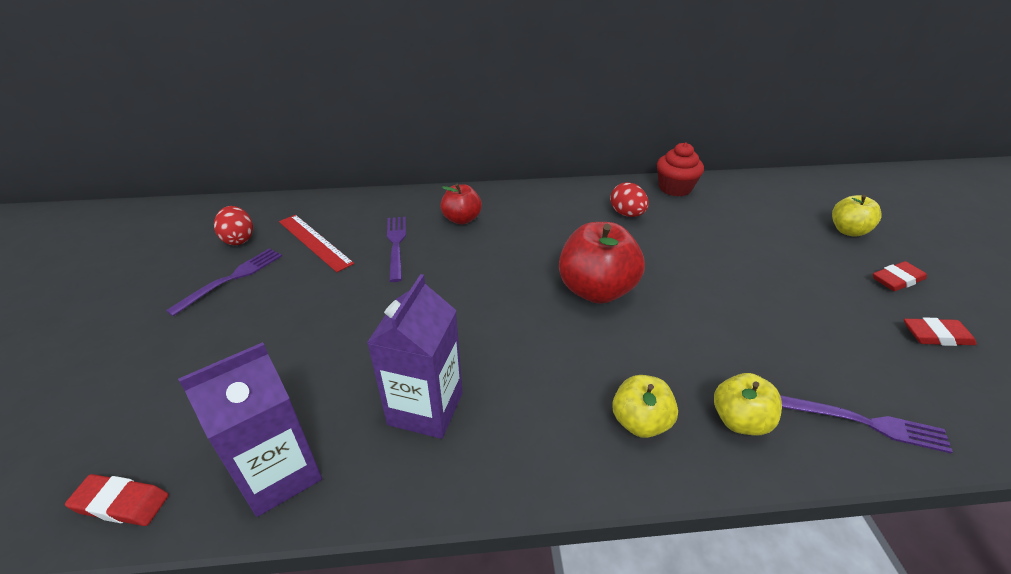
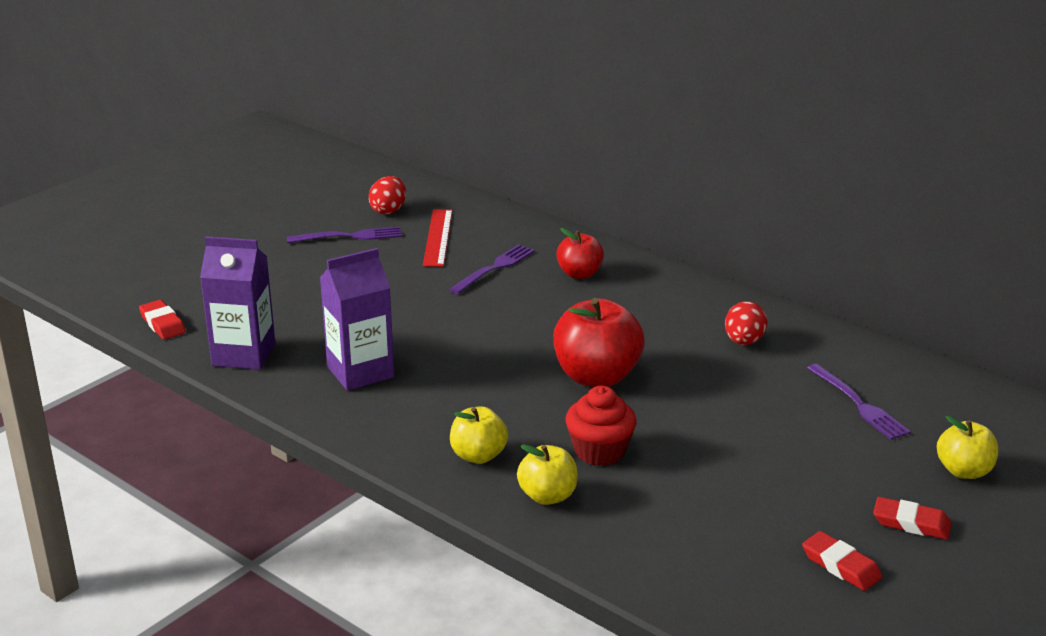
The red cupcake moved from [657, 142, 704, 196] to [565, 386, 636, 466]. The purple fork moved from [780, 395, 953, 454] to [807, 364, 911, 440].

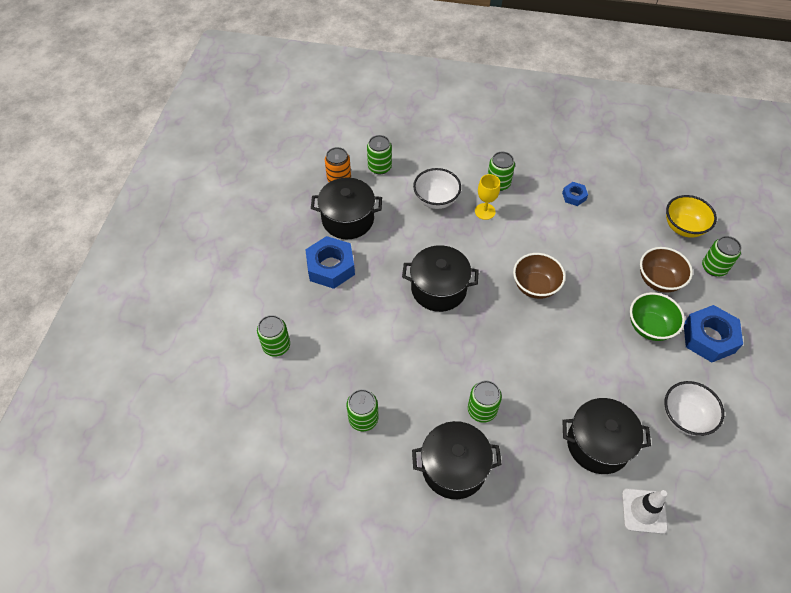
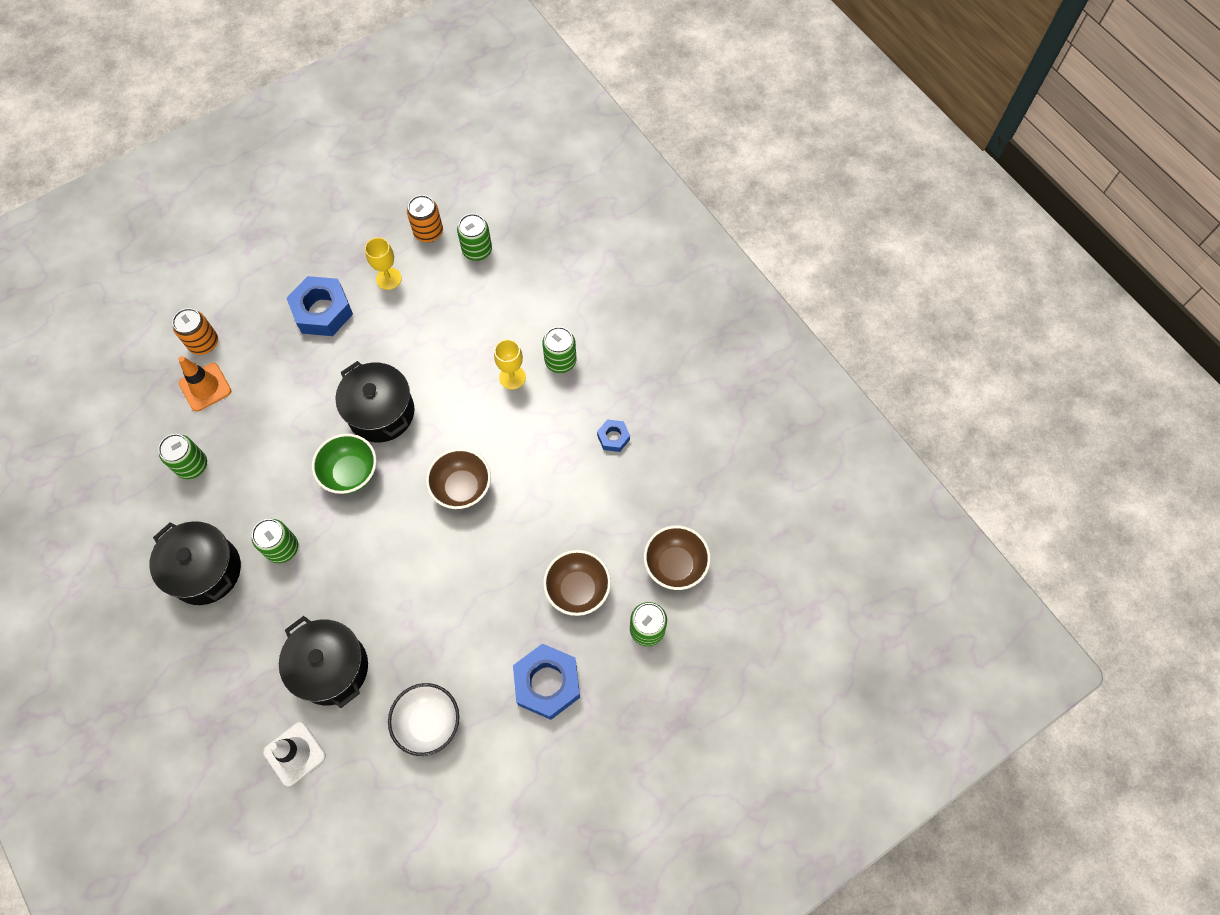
The white bowl at [413, 168, 461, 209] disappeared. The orange traffic cone at [178, 356, 231, 412] appeared. The green bowl moved from [630, 292, 685, 341] to [312, 433, 377, 494]. The black pot at [311, 177, 382, 239] was replaced by the yellow goblet at [365, 237, 402, 290]. The green can at [257, 315, 290, 357] became the orange can at [172, 308, 218, 355]. The yellow bowl at [666, 195, 717, 238] became the brown bowl at [644, 525, 711, 590].

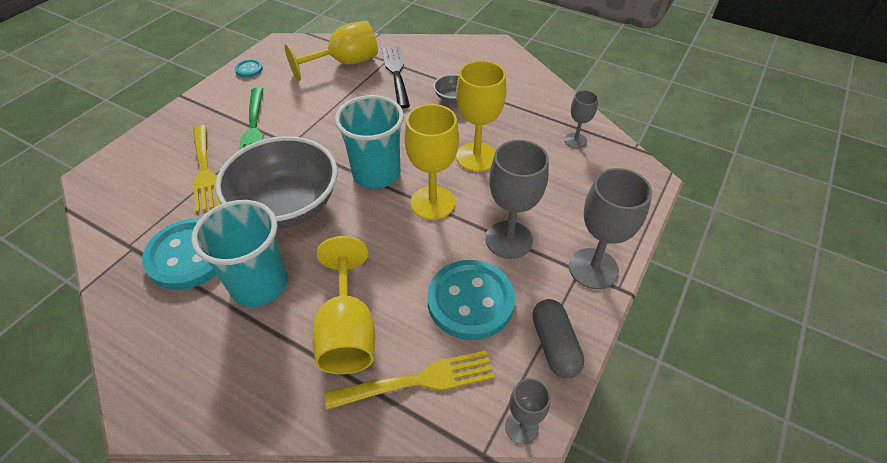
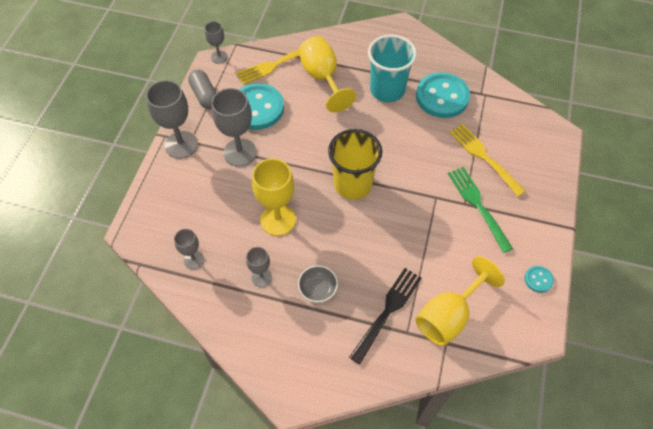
The grey bowl at [215, 136, 338, 229] disappeared. The yellow goblet at [404, 104, 459, 220] disappeared. The grey goblet at [246, 247, 272, 287] appeared. The turquoise cup at [335, 95, 404, 189] became the yellow cup at [328, 129, 382, 200]. The black fork at [382, 46, 410, 108] turned 120 degrees counterclockwise.

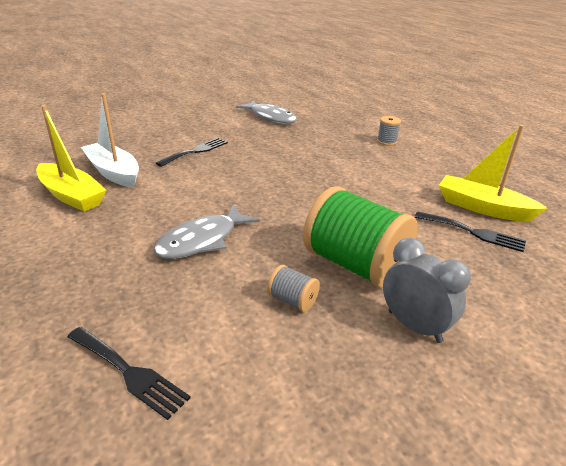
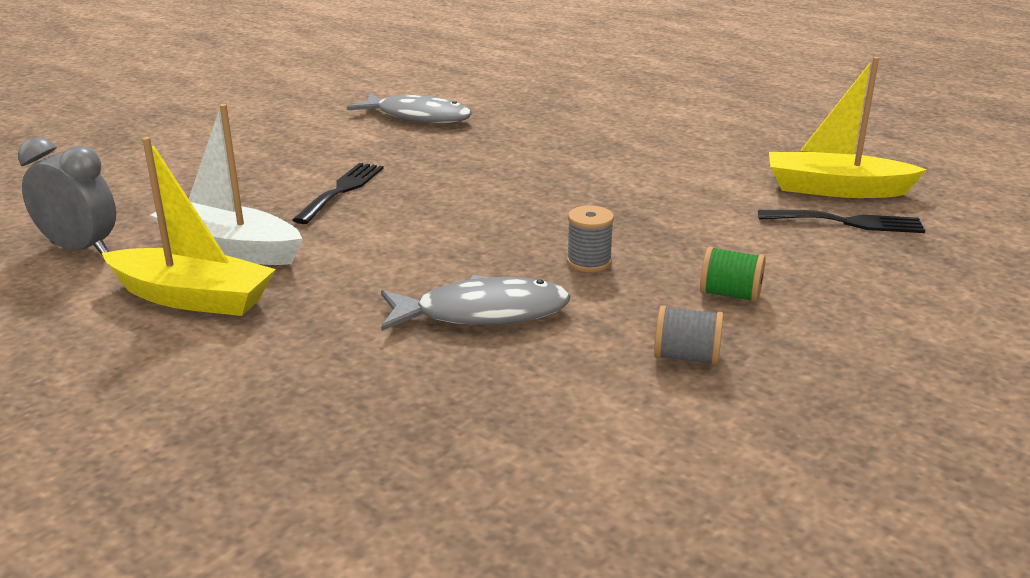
The black fork at [67, 327, 191, 420] disappeared. The grey spool moved from [377, 116, 401, 146] to [567, 206, 614, 272]. The grey clock moved from [383, 238, 471, 343] to [18, 137, 116, 256]. The grey fish at [153, 204, 260, 259] turned 120 degrees counterclockwise. The green spool at [303, 186, 418, 288] changed to 0.43 times the size.

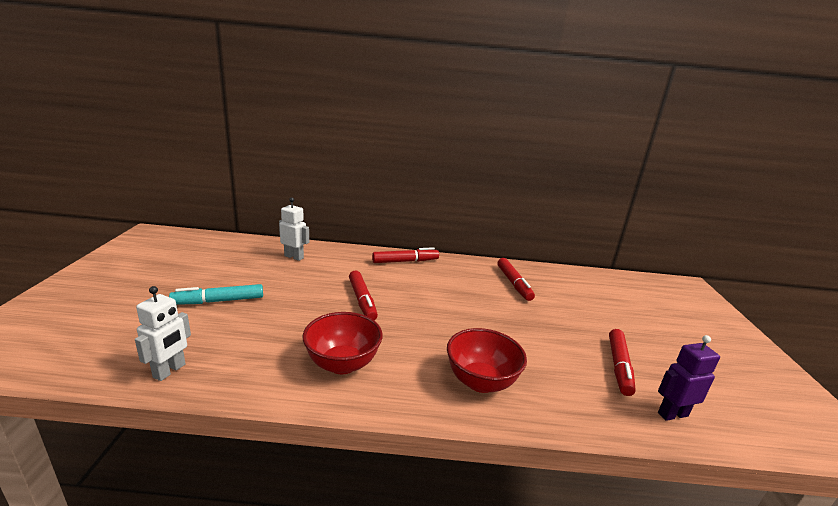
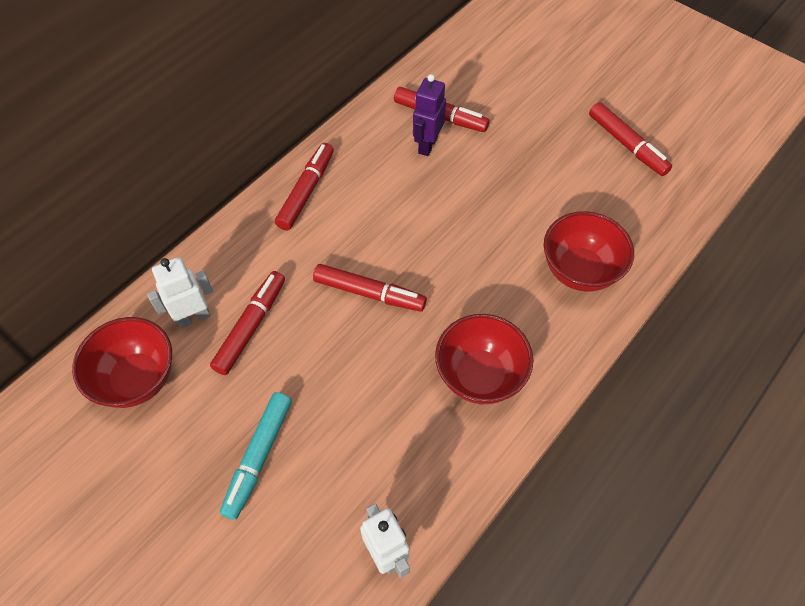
The red bowl at [72, 317, 172, 408] appeared. The red marker at [210, 271, 285, 375] appeared. The purple robot moved from [658, 335, 720, 421] to [413, 74, 446, 156].

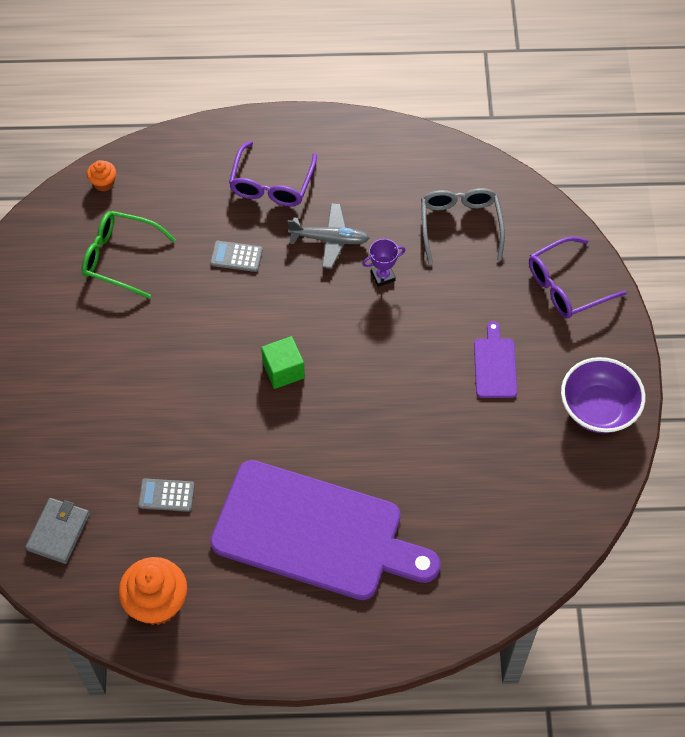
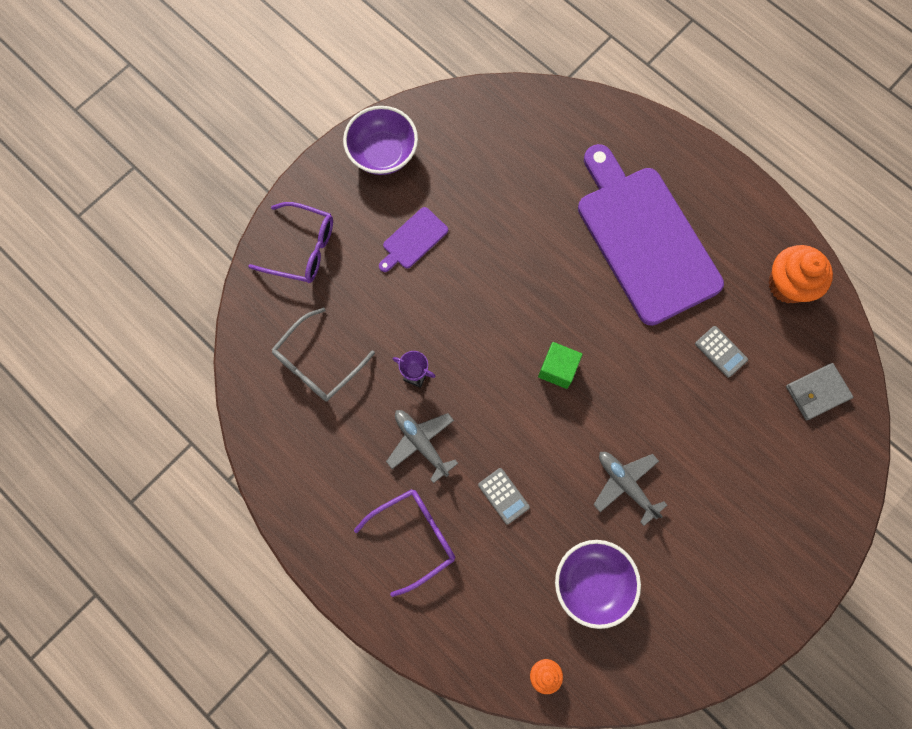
The grey plane at [594, 452, 667, 526] appeared. The green glasses at [82, 211, 176, 298] was replaced by the purple bowl at [555, 540, 641, 629].

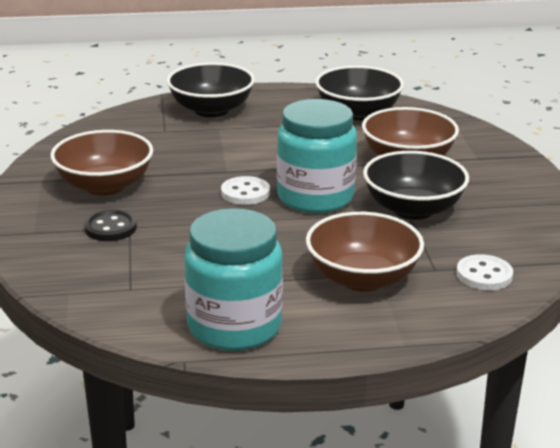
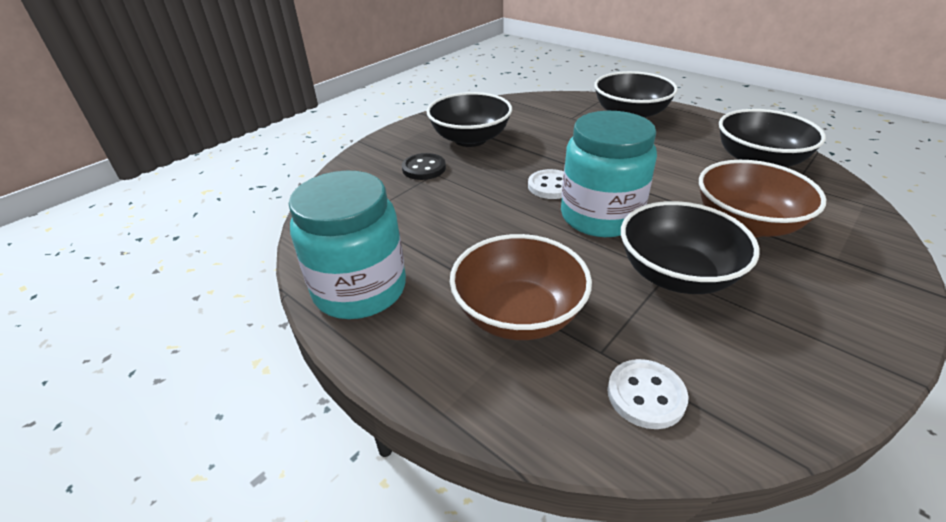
The brown bowl at [50, 130, 153, 196] became the black bowl at [426, 92, 512, 147].

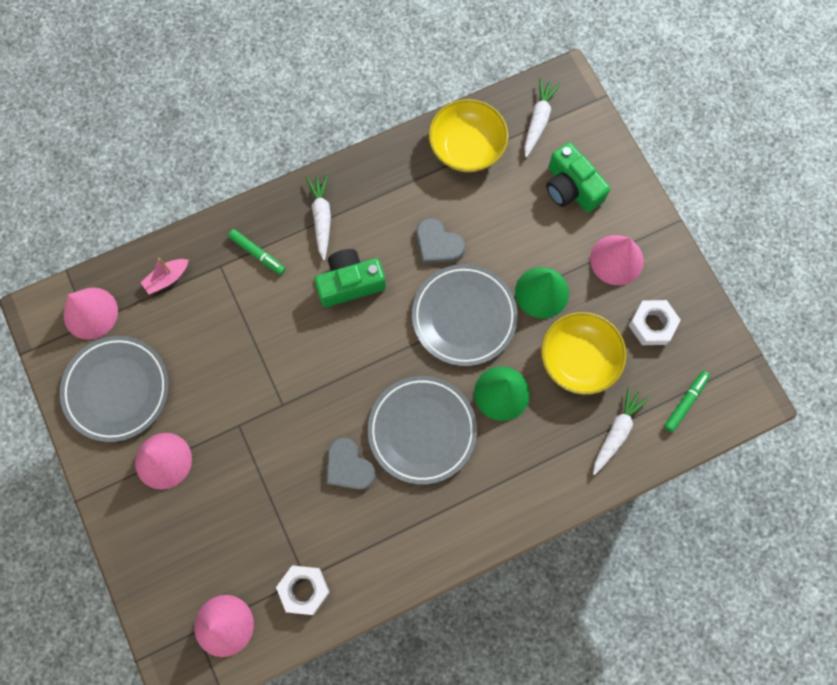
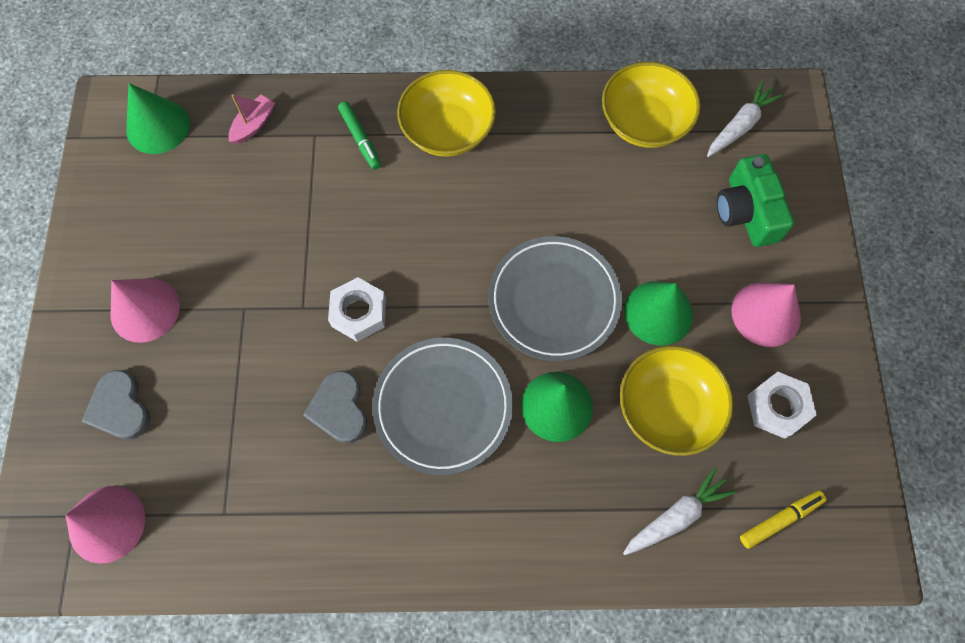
The grey plate at [60, 336, 169, 442] disappeared. The green camera at [314, 249, 386, 307] disappeared. The white nut moved from [276, 565, 330, 615] to [328, 277, 386, 342]. The grey heart moved from [417, 218, 465, 264] to [82, 370, 151, 440]. The white carrot at [306, 175, 331, 260] was replaced by the yellow bowl at [397, 70, 496, 157]. The pink cone at [64, 287, 118, 340] became the green cone at [126, 83, 190, 154]. The green marker at [664, 371, 710, 432] became the yellow marker at [740, 491, 826, 549]. The pink boat at [141, 258, 189, 294] turned 135 degrees clockwise.

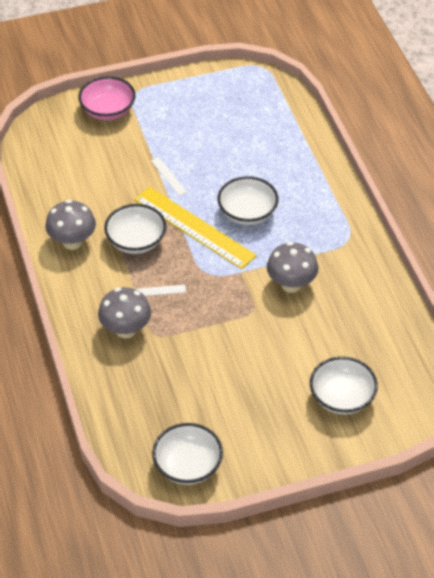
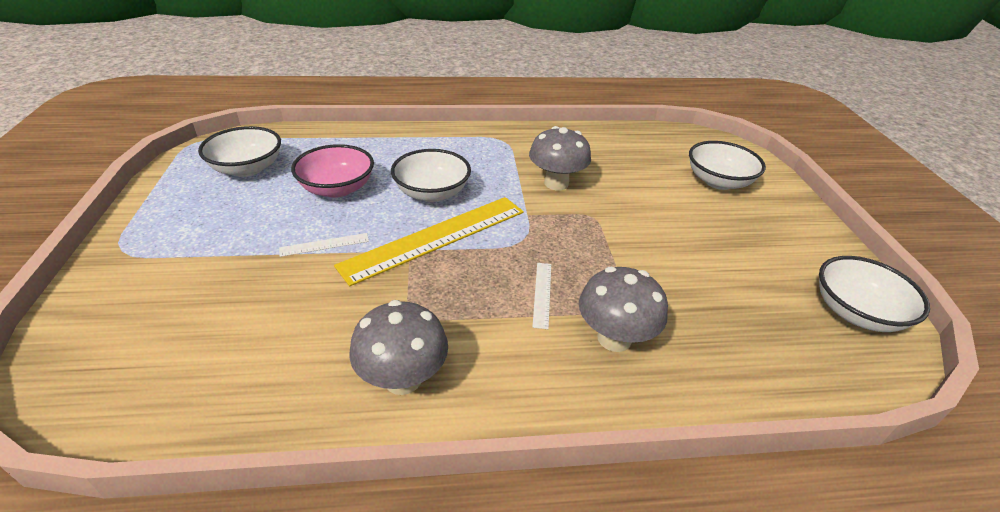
The pink bowl moved from [78, 76, 136, 120] to [291, 144, 374, 198]. The white bowl moved from [104, 204, 166, 254] to [198, 126, 281, 177].

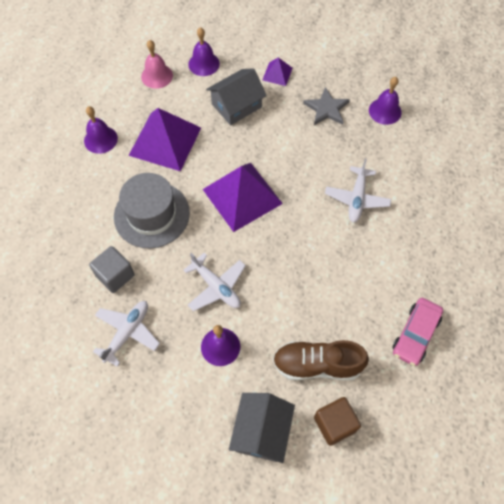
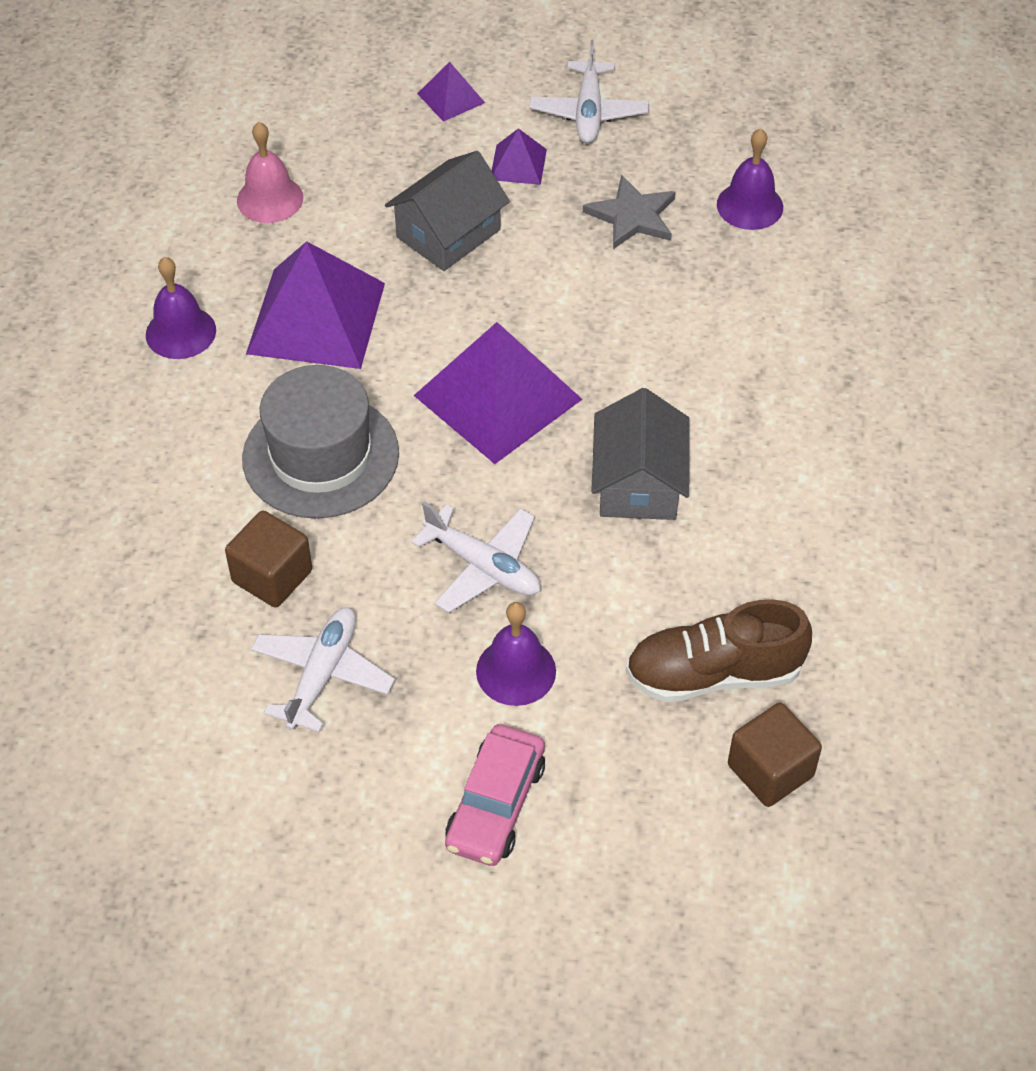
The purple bell at [188, 27, 220, 76] disappeared. The purple pyramid at [417, 62, 485, 122] appeared. The grey house moved from [229, 393, 295, 463] to [591, 388, 689, 520]. The white plane moved from [325, 159, 391, 222] to [529, 40, 649, 144]. The pink car moved from [393, 298, 443, 366] to [445, 724, 545, 866]. The grey cube at [89, 246, 135, 293] became the brown cube at [225, 511, 312, 607].

